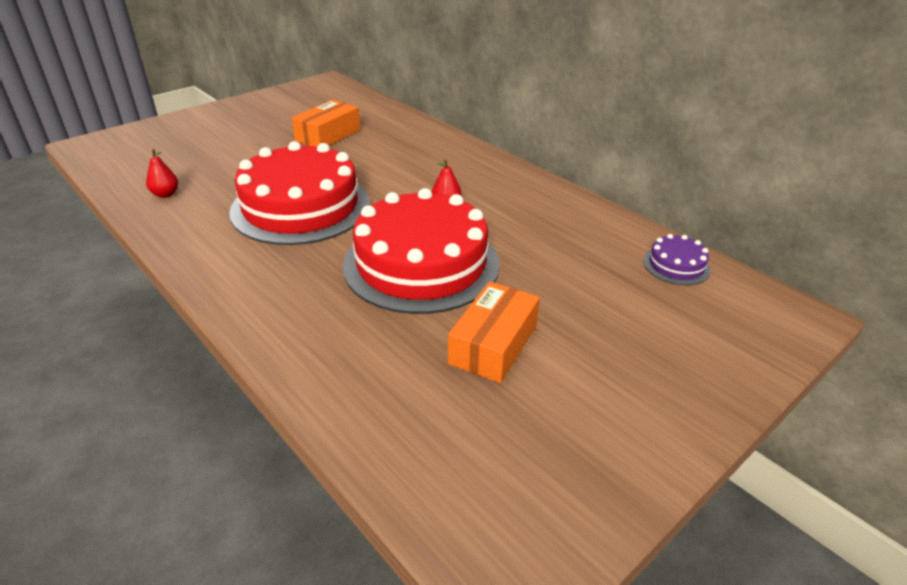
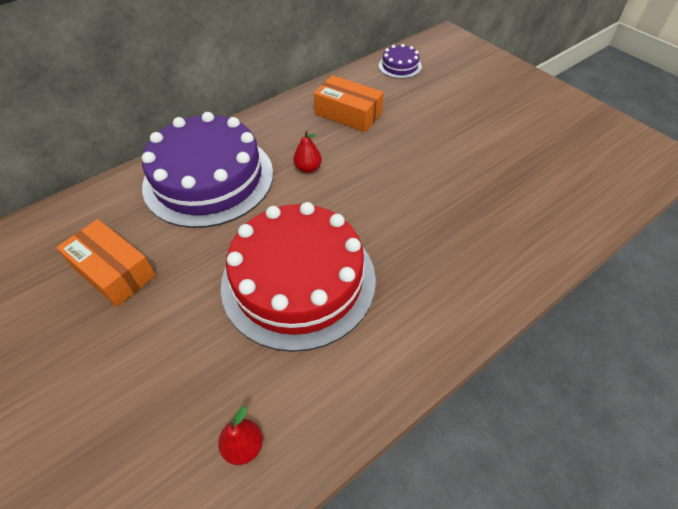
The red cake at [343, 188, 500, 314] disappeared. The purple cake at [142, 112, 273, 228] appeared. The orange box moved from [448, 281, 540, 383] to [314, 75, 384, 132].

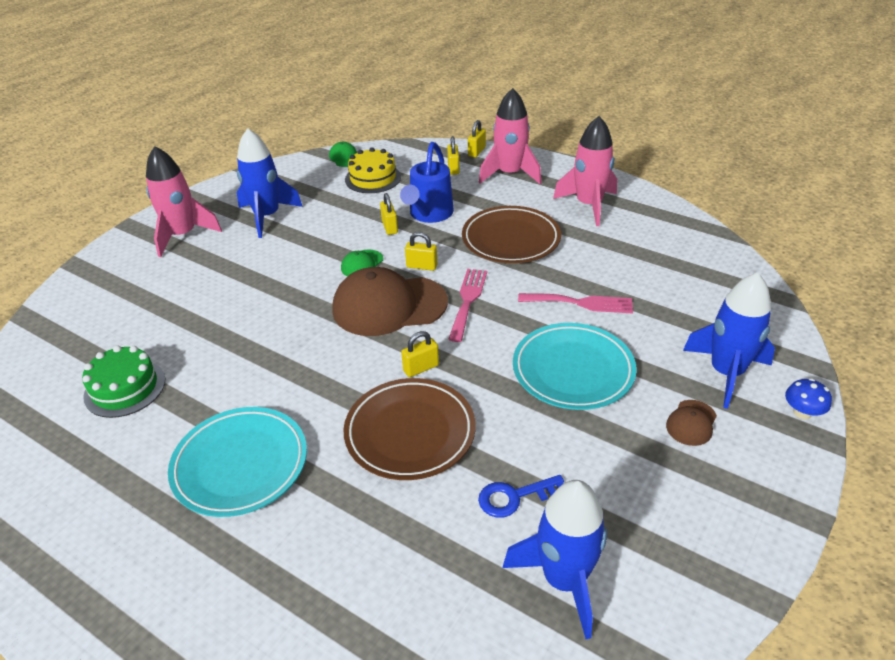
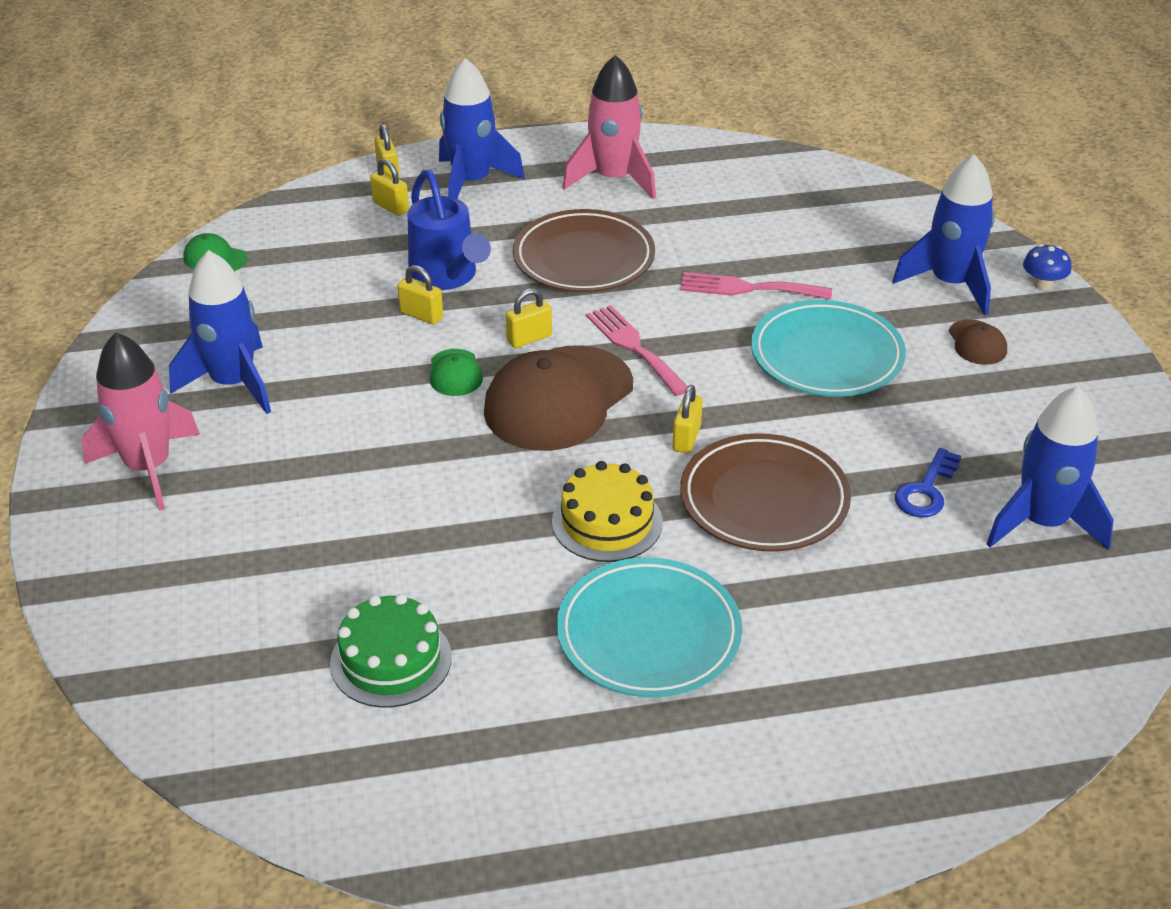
The yellow cake moved from [345, 147, 401, 193] to [552, 461, 663, 562]. The pink rocket at [479, 88, 541, 184] became the blue rocket at [439, 58, 525, 199]. The pink fork at [518, 293, 633, 314] turned 135 degrees counterclockwise.

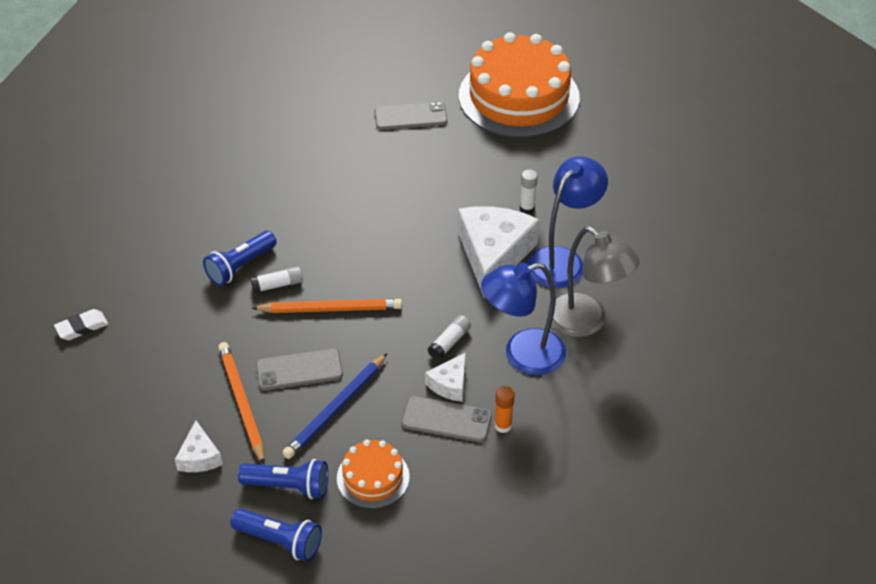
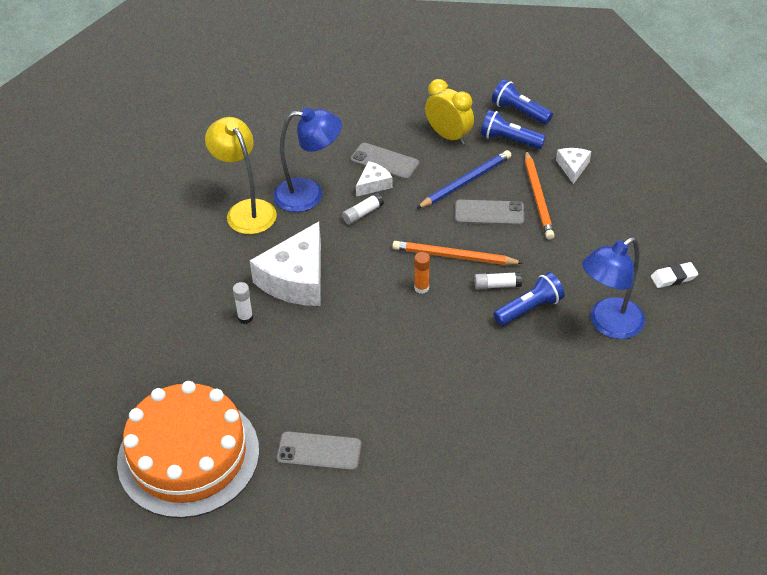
The orange glue stick moved from [494, 386, 515, 433] to [414, 252, 430, 294]. The blue lamp moved from [527, 156, 608, 288] to [582, 237, 645, 339]. The orange cake at [337, 440, 410, 509] was replaced by the yellow clock at [425, 79, 474, 145]. The grey lamp at [547, 226, 640, 337] became the yellow lamp at [205, 117, 277, 234].

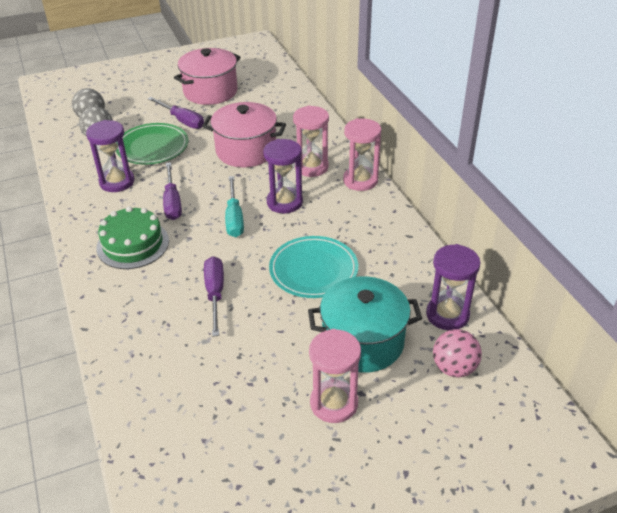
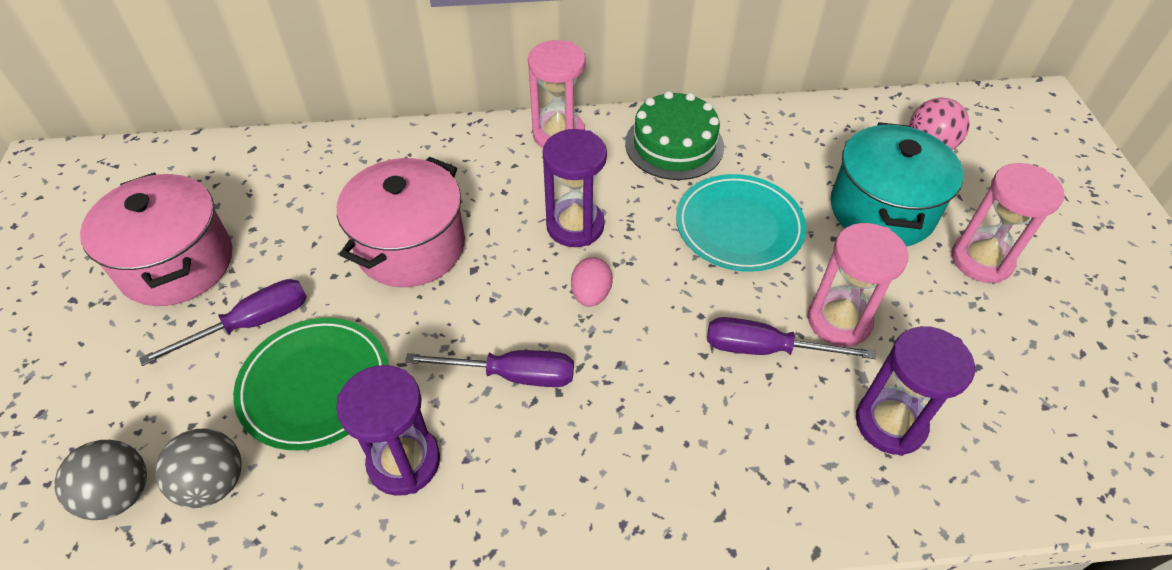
The green cake moved from [96, 206, 169, 269] to [625, 91, 724, 180]. The pink hourglass moved from [293, 106, 329, 177] to [807, 223, 908, 347]. The purple hourglass moved from [426, 244, 481, 330] to [856, 326, 975, 456]. The turquoise screwdriver at [225, 176, 244, 237] was replaced by the pink egg at [571, 257, 613, 307].

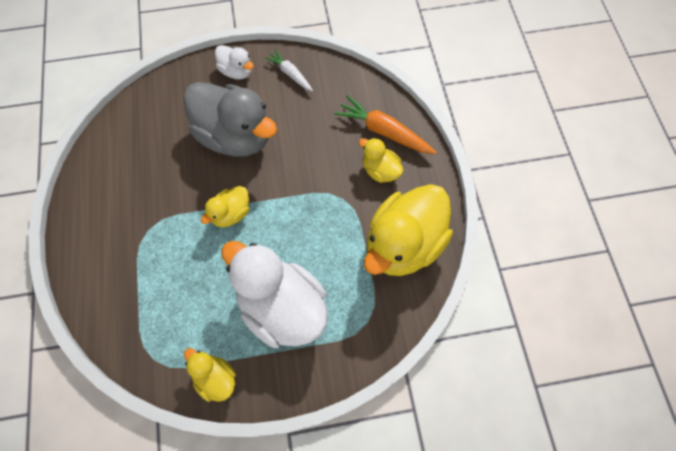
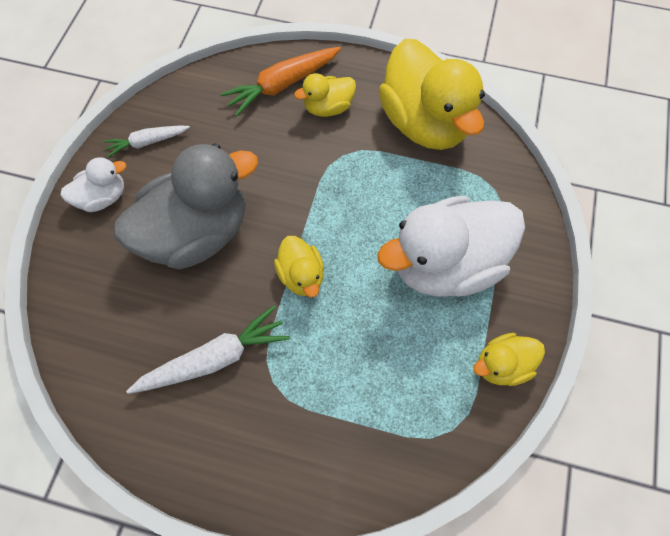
The white carrot at [126, 305, 290, 394] appeared.

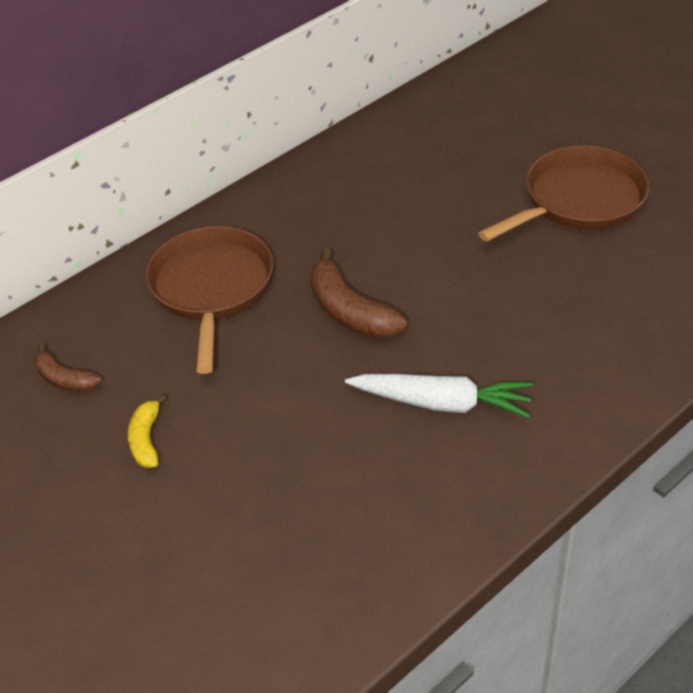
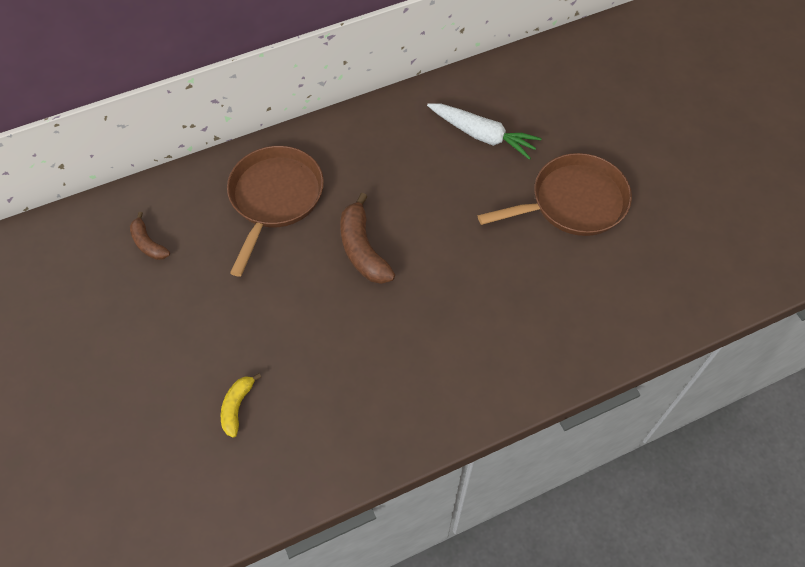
The yellow banana moved from [128, 394, 167, 468] to [221, 373, 261, 438]. The white carrot moved from [345, 374, 533, 418] to [427, 103, 542, 160].

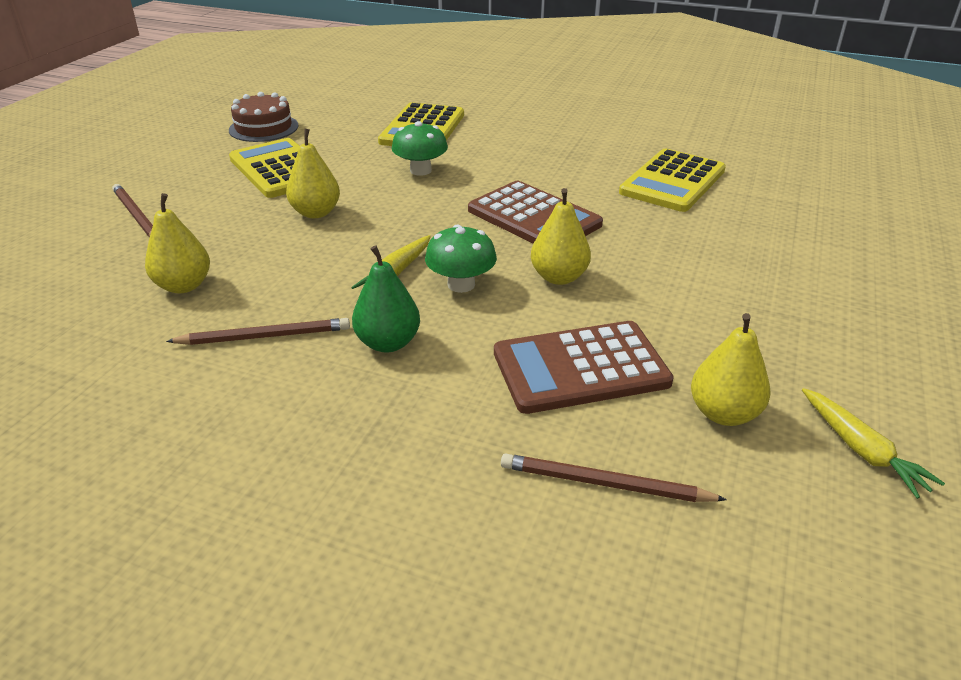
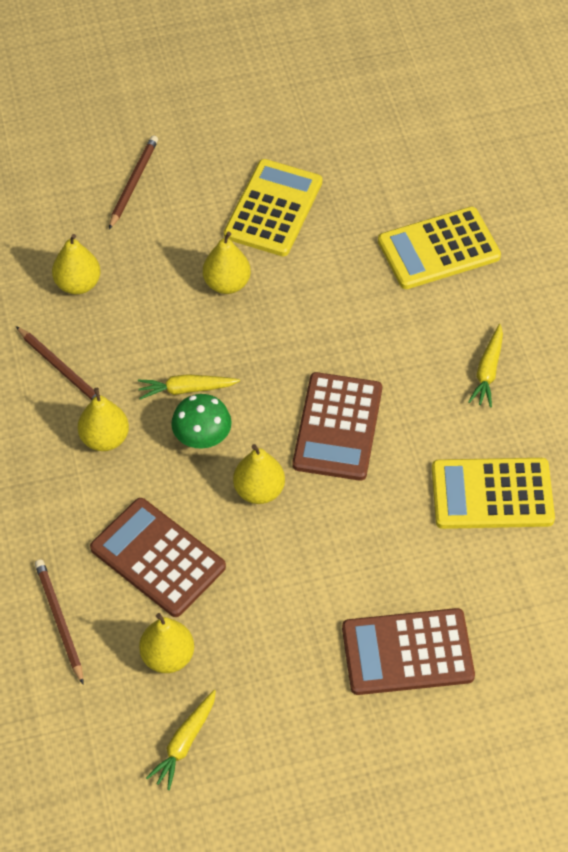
The brown cake at [229, 92, 298, 142] disappeared. The green mushroom at [392, 121, 448, 176] disappeared. The brown calculator at [342, 608, 475, 695] appeared. The yellow carrot at [468, 324, 503, 408] appeared. The green pear at [352, 245, 420, 353] became the yellow pear at [78, 388, 129, 451].

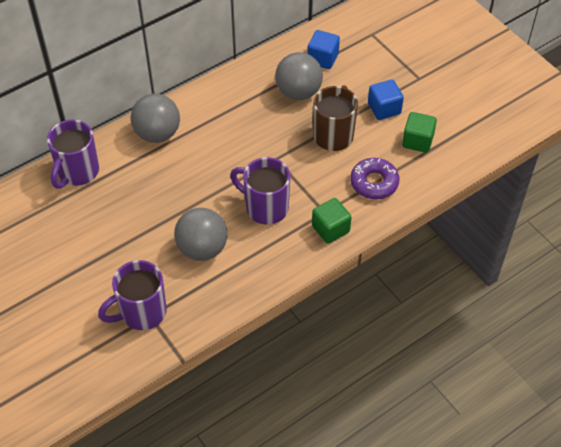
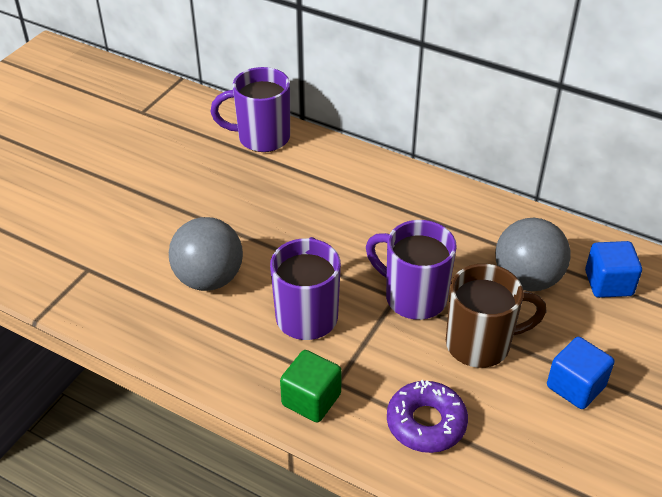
The grey ball at [131, 94, 180, 143] disappeared. The green cube at [402, 112, 437, 153] disappeared. The purple mug moved from [98, 260, 167, 330] to [366, 220, 457, 320].

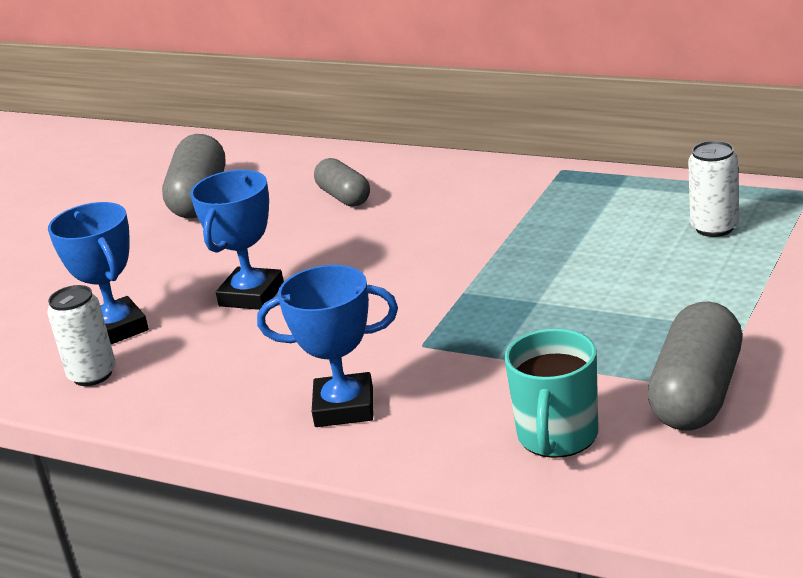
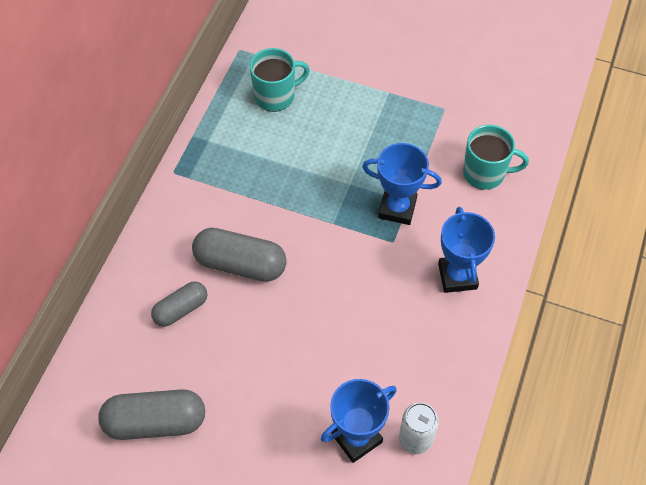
The blue trophy moved from [190, 170, 284, 310] to [362, 143, 442, 225]. The grey capsule moved from [647, 302, 742, 431] to [192, 228, 287, 282]. The white can at [688, 141, 739, 237] was replaced by the turquoise mug at [250, 48, 310, 112].

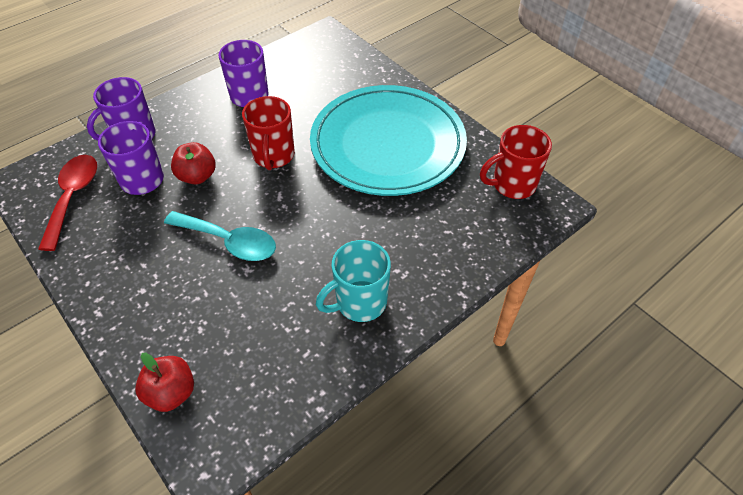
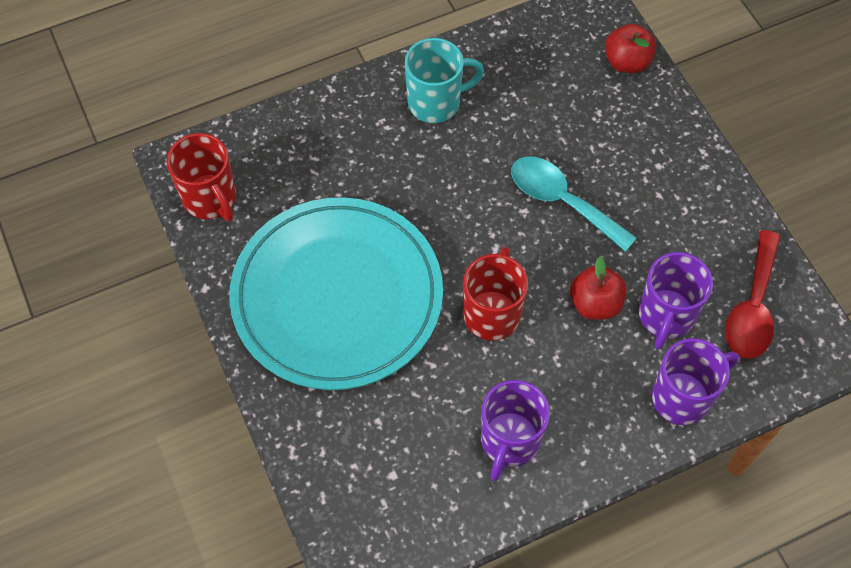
The red mug at [480, 125, 552, 199] turned 60 degrees clockwise.

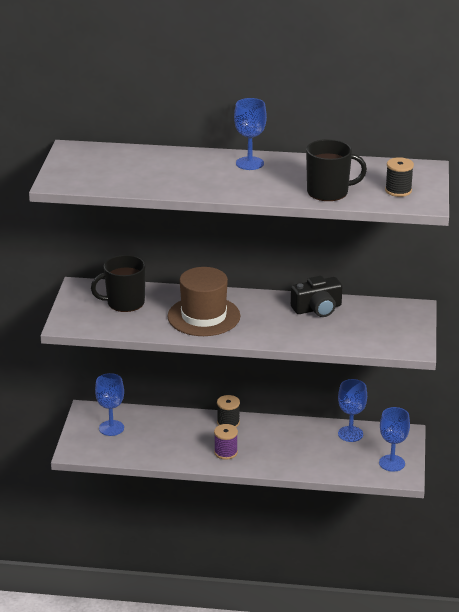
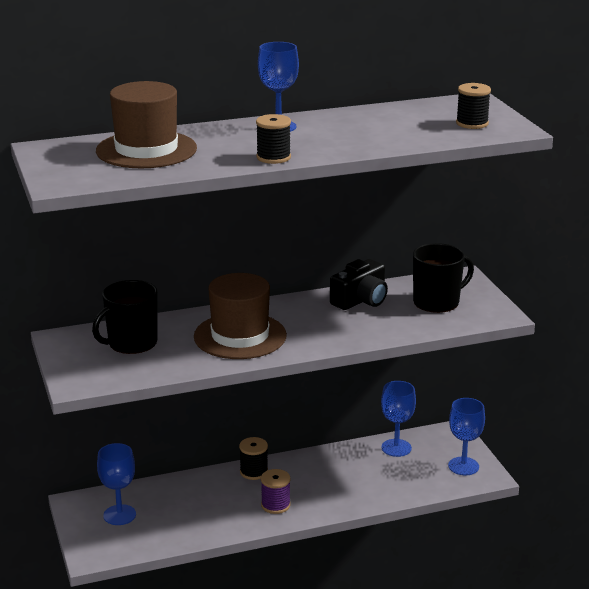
The brown hat at [96, 81, 197, 168] appeared. The black spool at [256, 114, 291, 164] appeared. The black mug moved from [306, 139, 367, 201] to [413, 243, 474, 313].

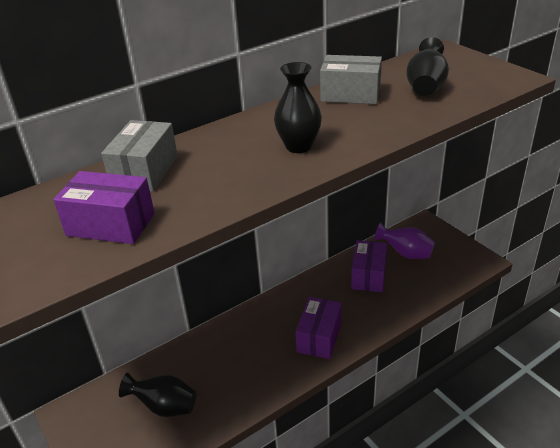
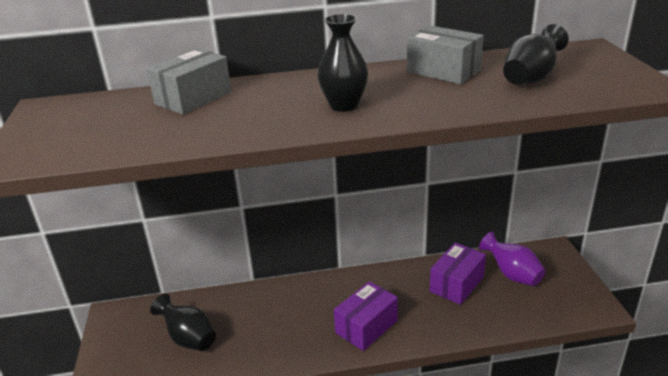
The purple box at [53, 171, 155, 244] disappeared.

